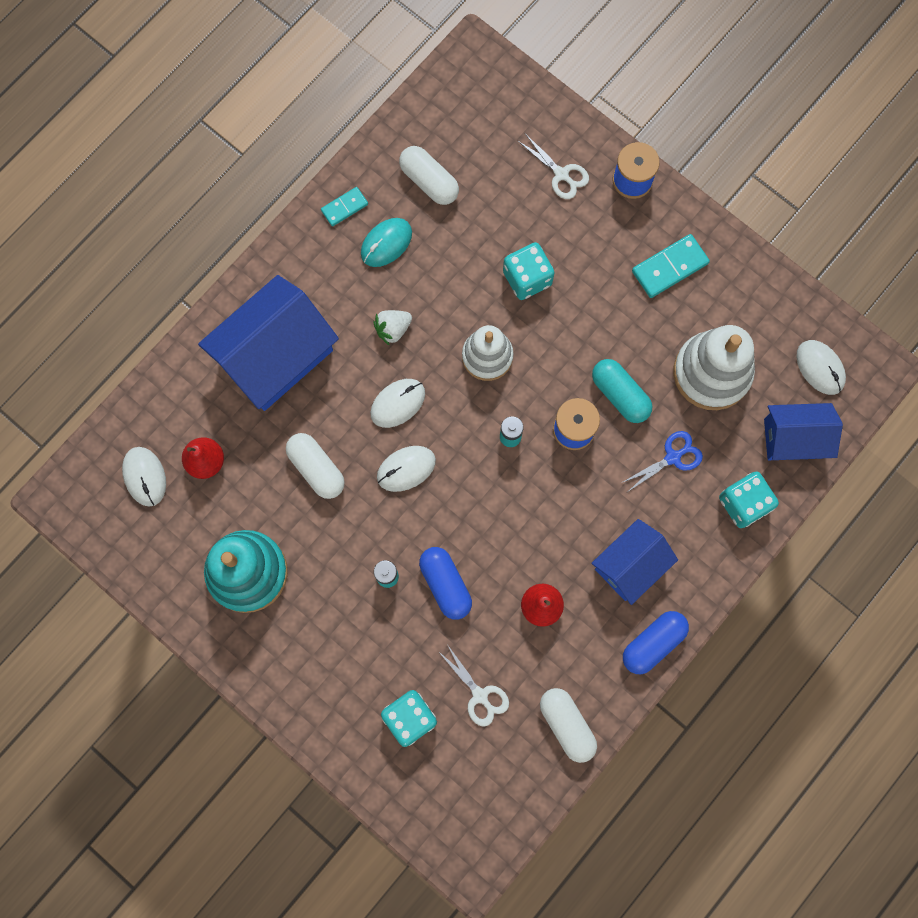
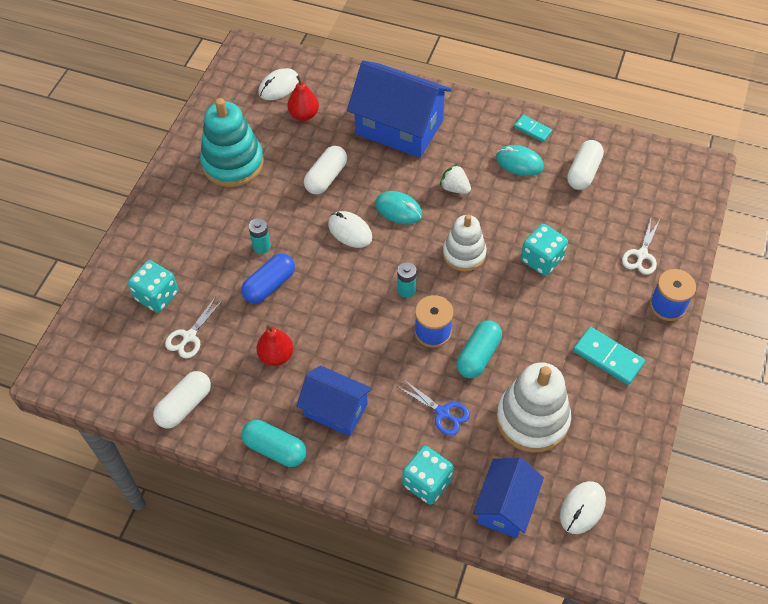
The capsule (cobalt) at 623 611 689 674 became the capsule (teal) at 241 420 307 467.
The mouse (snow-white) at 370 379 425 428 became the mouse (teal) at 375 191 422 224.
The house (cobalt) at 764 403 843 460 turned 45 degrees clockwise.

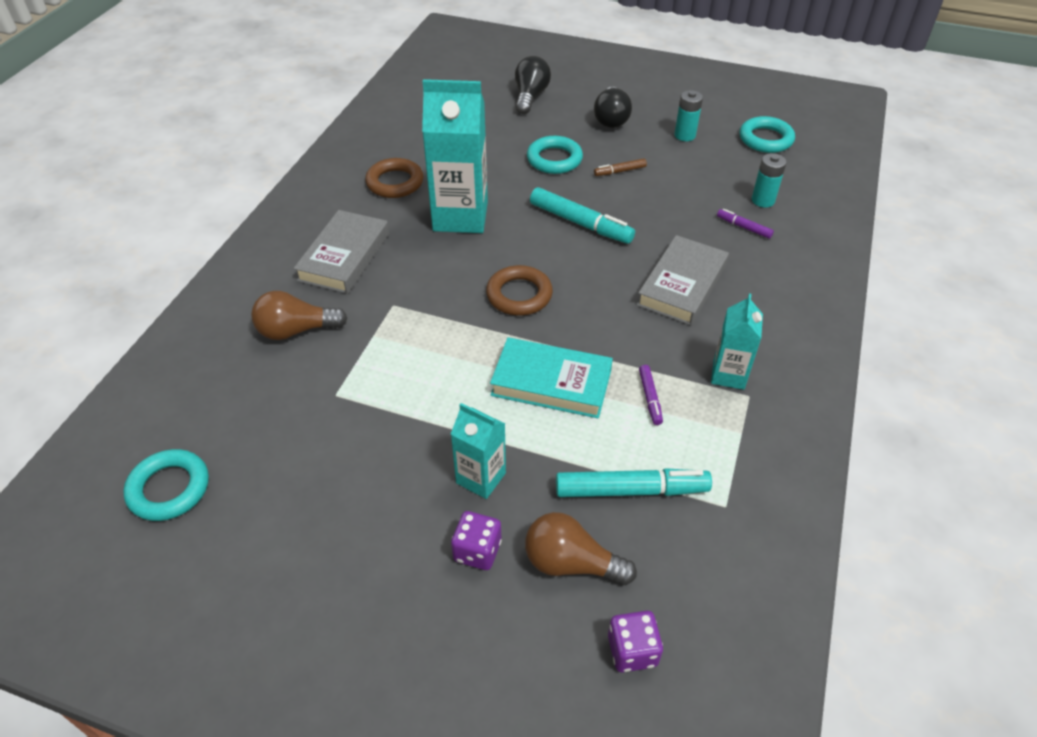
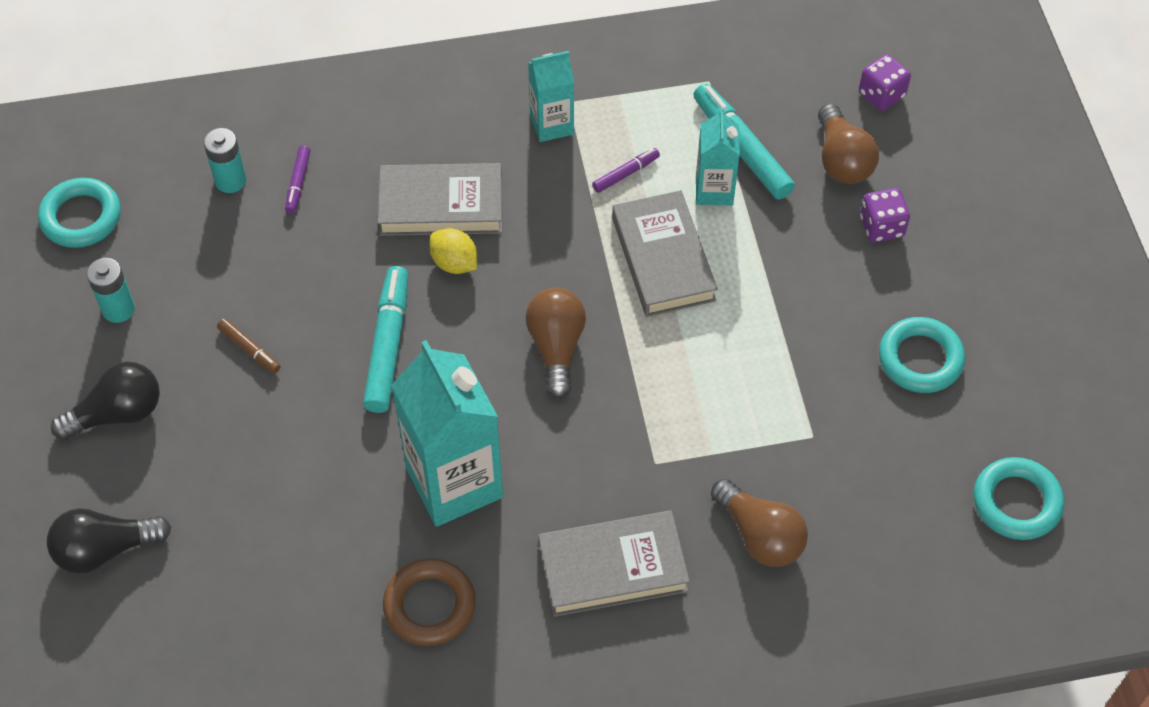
The toy lemon (golden) at 430 228 477 274 appeared.
The hoop (brown) at 486 265 553 315 was replaced by the lightbulb (brown) at 526 288 586 399.
The hardcover (teal) at 490 337 613 418 became the hardcover (ash-grey) at 612 190 718 317.
The juice carton (teal) moved from 451 403 506 499 to 696 108 740 205.
The hoop (teal) moved from 527 136 583 174 to 879 317 965 393.

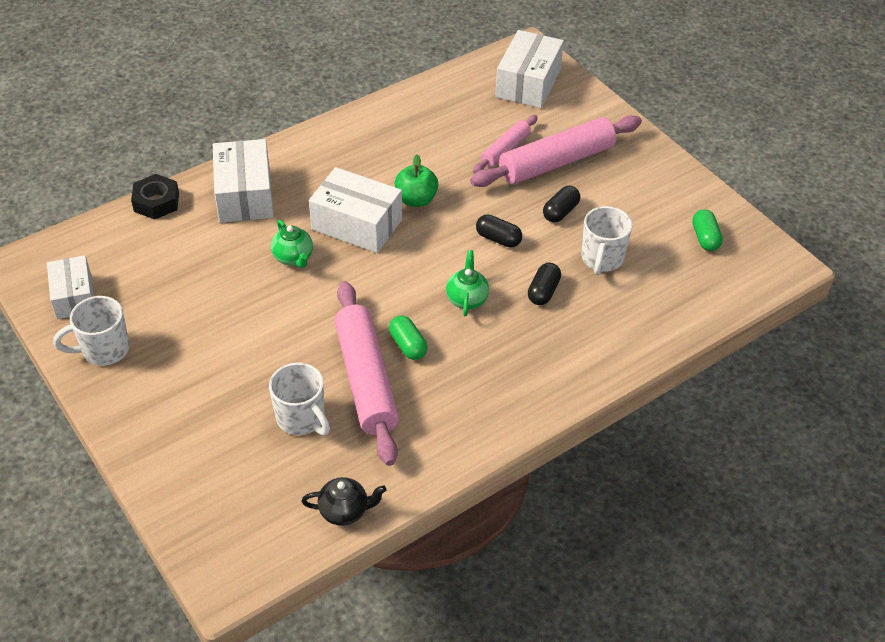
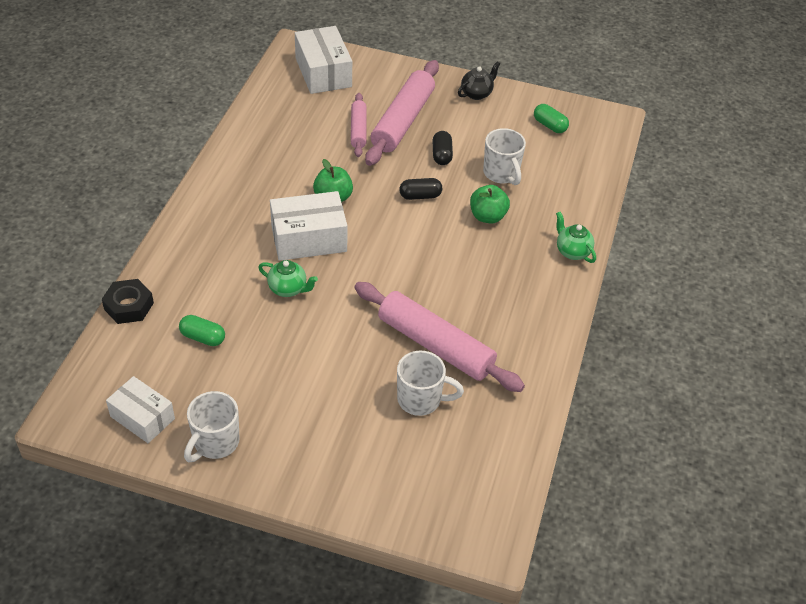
The capsule (green) moved from 389 316 428 360 to 179 315 225 346.
The tea pot (ebony) moved from 301 477 386 526 to 458 61 500 100.
The capsule (ebony) at 528 263 561 305 was replaced by the apple (green) at 470 185 510 224.
The tea pot (green) moved from 446 250 489 316 to 556 212 596 263.
The package (snow-white) at 213 139 274 223 disappeared.

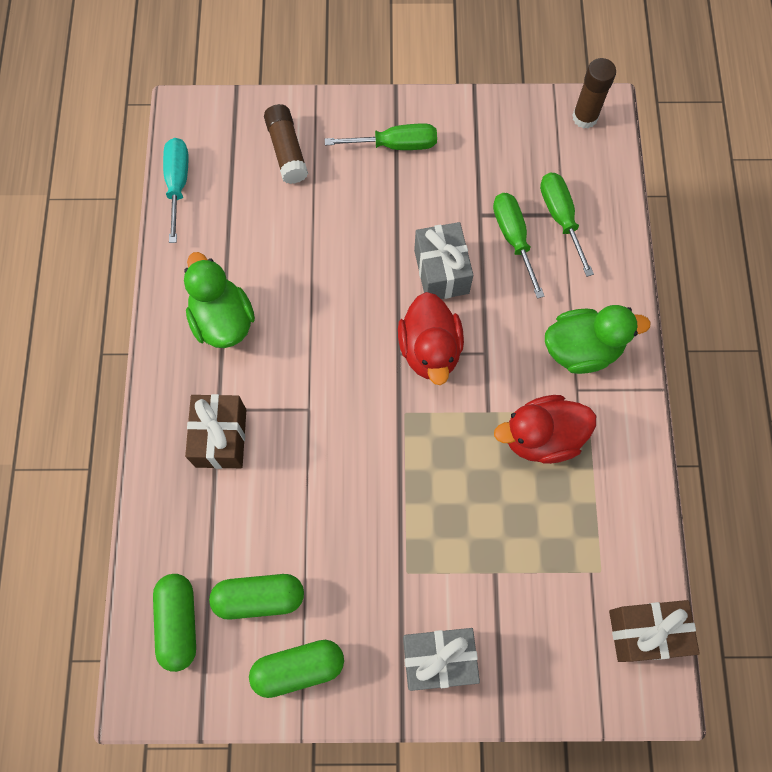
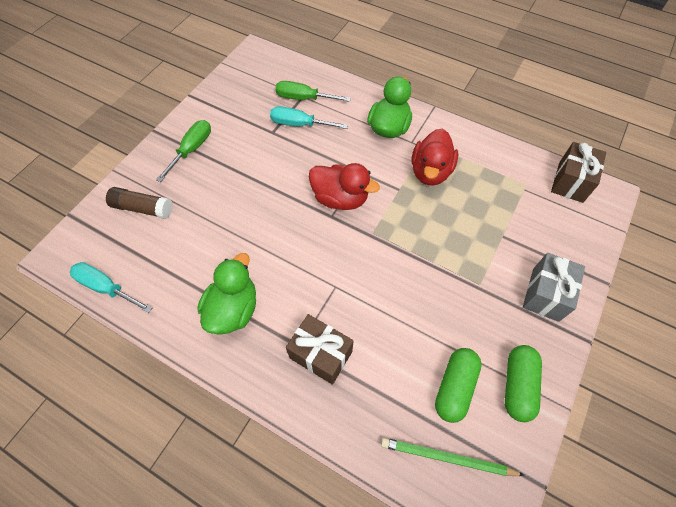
The rubber duck (green) at 184 252 255 348 turned 105 degrees clockwise.
The hand screwdriver (green) at 493 193 544 299 became the hand screwdriver (teal) at 270 106 348 129.
The capsule (green) at 153 574 196 672 was replaced by the lead pencil (green) at 381 438 525 476.
The present (ash-grey) at 414 222 473 299 disappeared.
The glue (brown) at 572 58 616 129 disappeared.

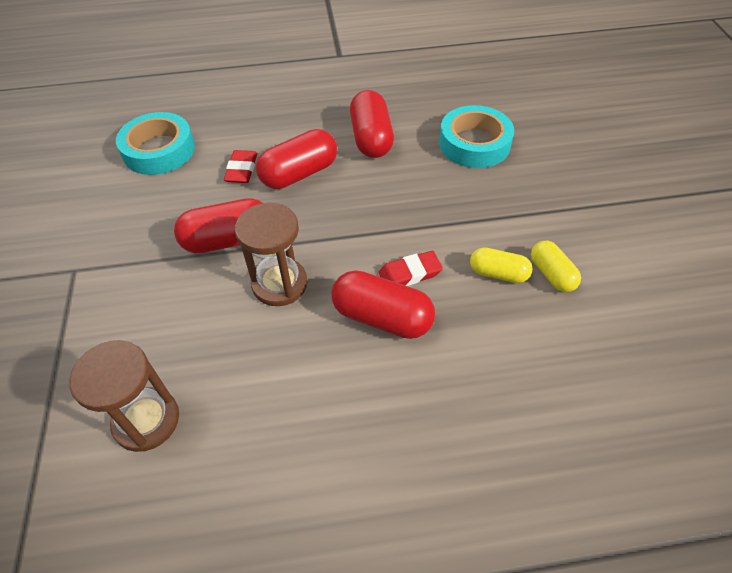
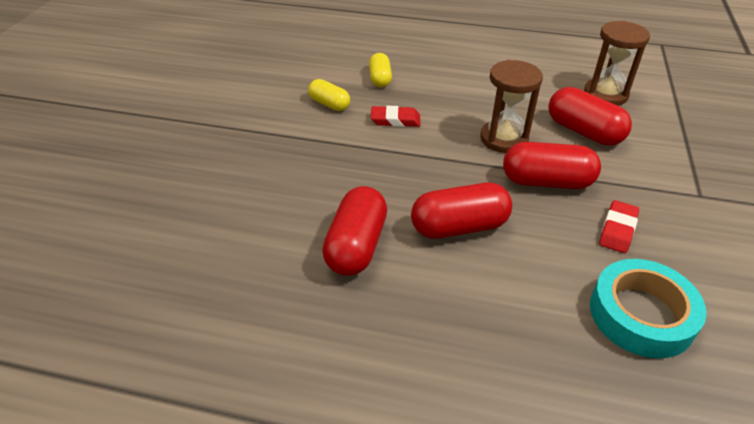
The capsule (golden) moved from 531 241 581 292 to 369 53 392 87.
The capsule (crimson) moved from 332 270 435 339 to 548 87 632 145.
The pencil eraser (crimson) moved from 224 150 257 183 to 599 200 639 253.
The roll of tape (teal) at 439 105 514 168 disappeared.

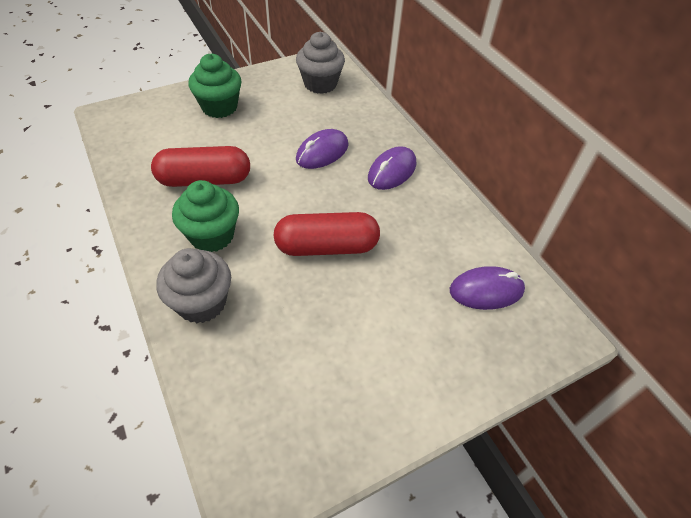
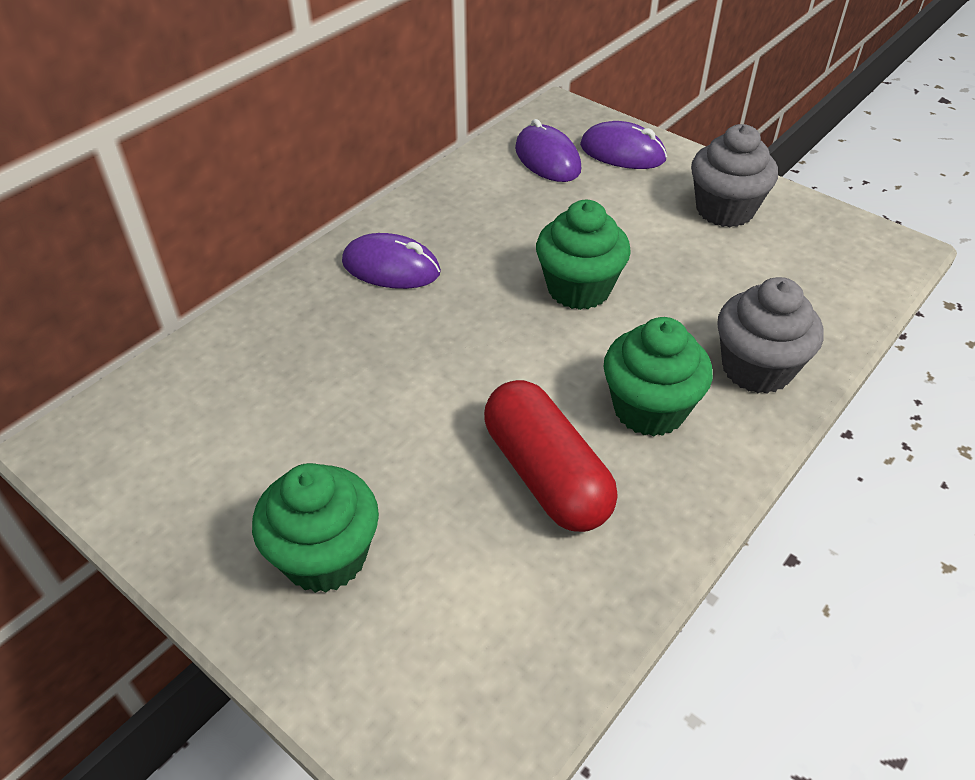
The capsule (crimson) at 274 212 380 256 was replaced by the cupcake (green) at 536 200 631 310.
The mouse (violet) moved from 296 129 349 169 to 580 121 667 169.
The cupcake (ash-grey) moved from 296 32 345 94 to 691 124 778 227.

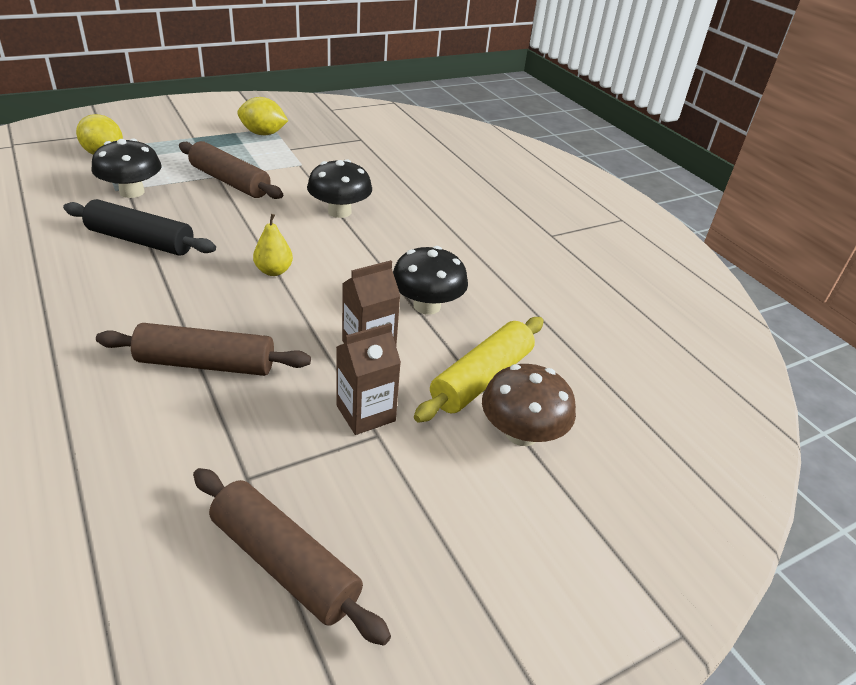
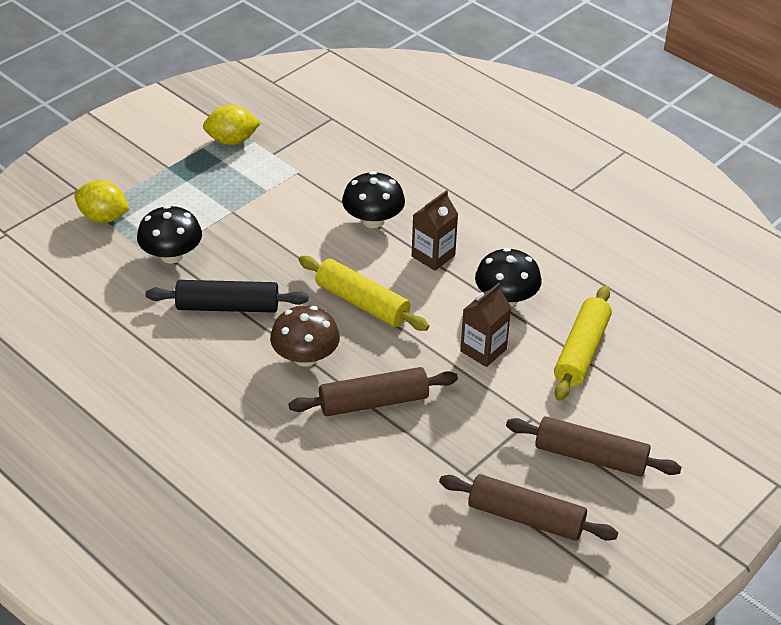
The fungus (brown) moved from 482 364 576 446 to 270 305 340 367.
The pear (golden) at 253 214 293 276 was replaced by the dough roller (golden) at 299 256 429 331.
The juice carton (brown) moved from 337 323 401 435 to 412 190 458 271.
The dough roller (brown) moved from 179 141 283 199 to 506 416 682 477.

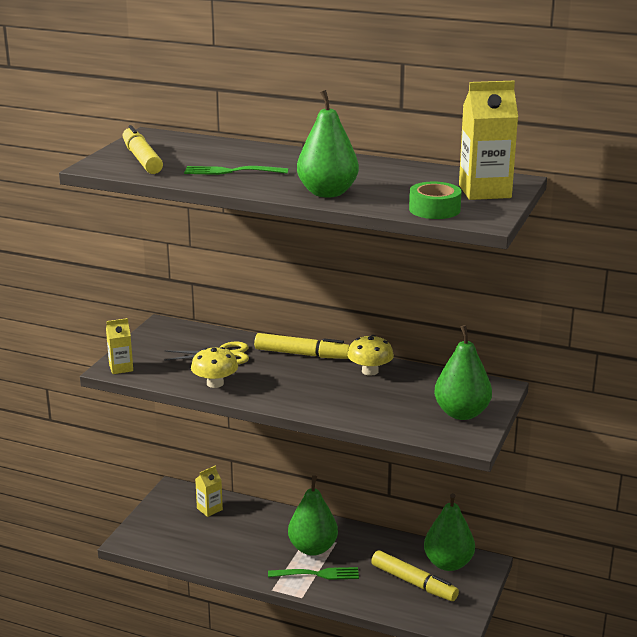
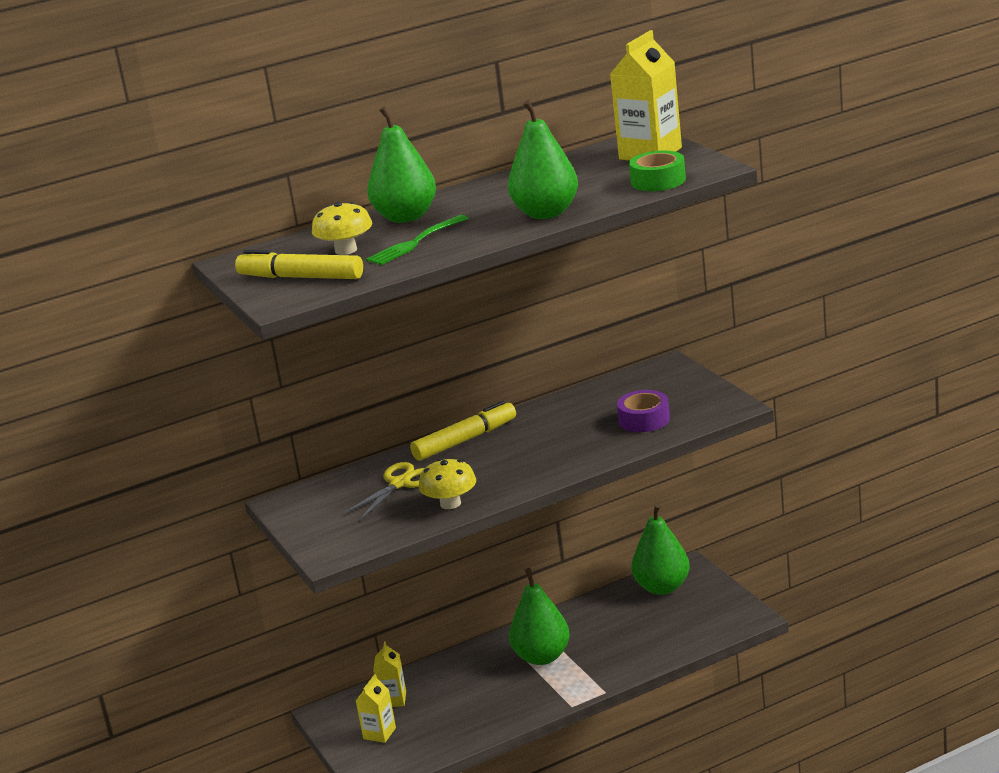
The fungus (golden) moved from 347 335 394 376 to 312 202 372 255.
The juice carton (golden) moved from 106 318 133 374 to 356 674 396 743.
The pear (green) moved from 434 325 492 420 to 367 106 436 223.
The roll of tape (violet) at 617 390 670 432 appeared.
The table fork (green) at 268 567 359 580 disappeared.
The marker pen (golden) at 371 550 459 601 disappeared.

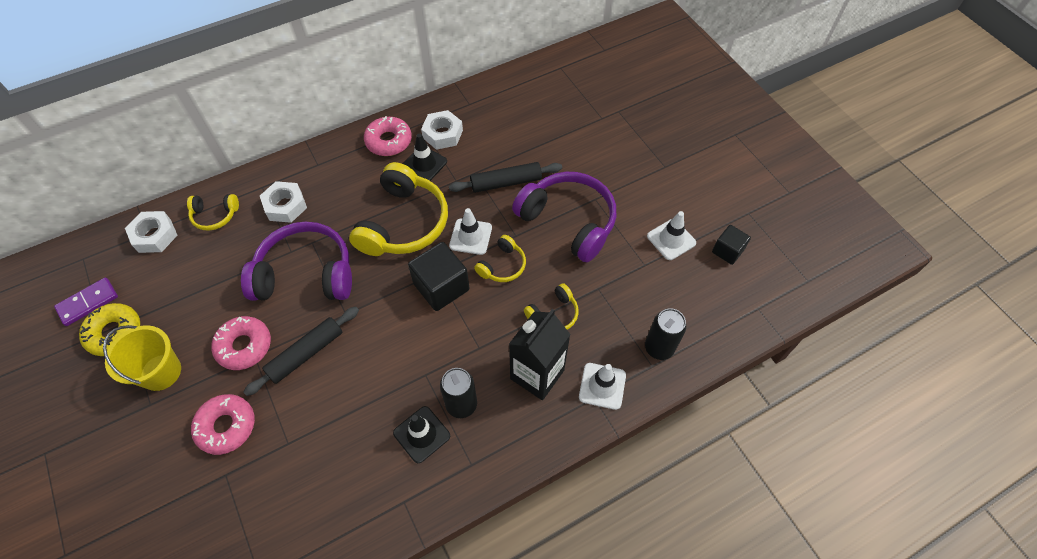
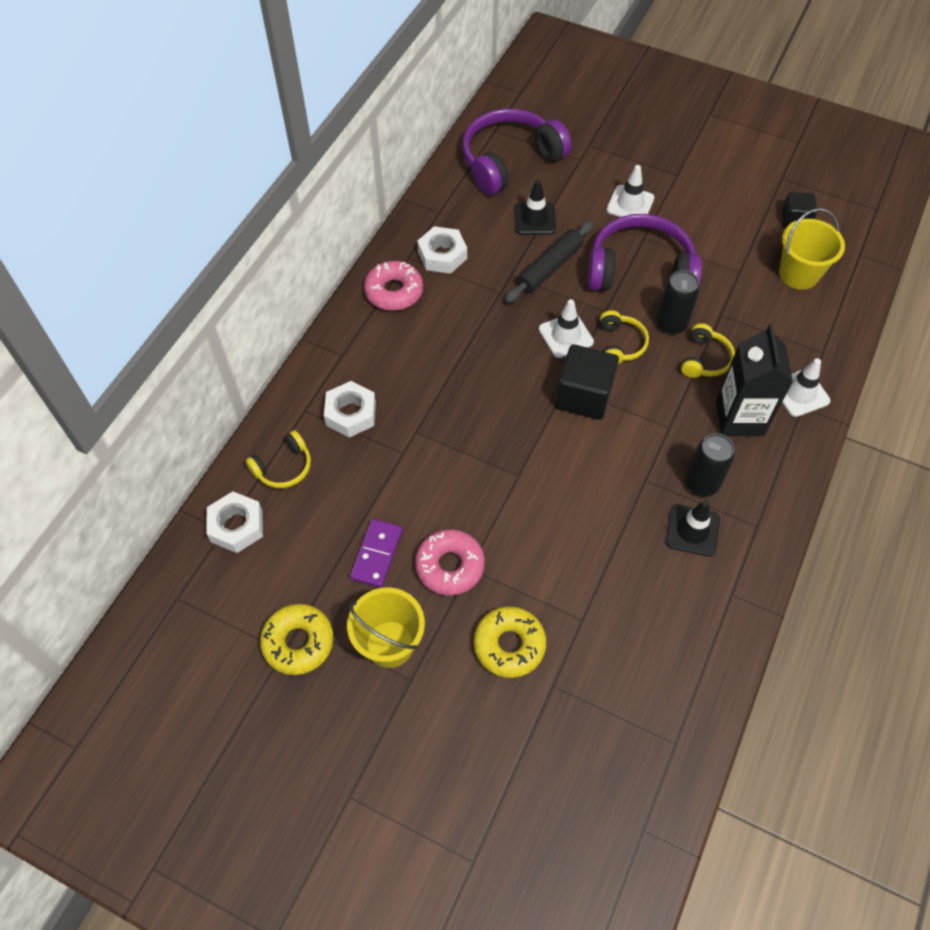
The domino piece (violet) moved from 54 277 118 326 to 350 519 403 588.
The headset (violet) moved from 241 222 352 301 to 462 108 572 195.
The donut (pink) at 191 394 255 455 became the donut (golden) at 474 607 546 678.
The traffic cone (ebony) moved from 403 133 447 181 to 514 180 556 235.
The traffic cone (snow-white) moved from 647 211 696 260 to 607 165 654 217.
The tin (ebony) moved from 645 308 686 360 to 656 270 700 335.
The bucket (golden) at 779 208 845 290 appeared.
The dough roller (ebony) at 244 307 359 396 disappeared.
The headset (golden) at 349 162 448 256 disappeared.

